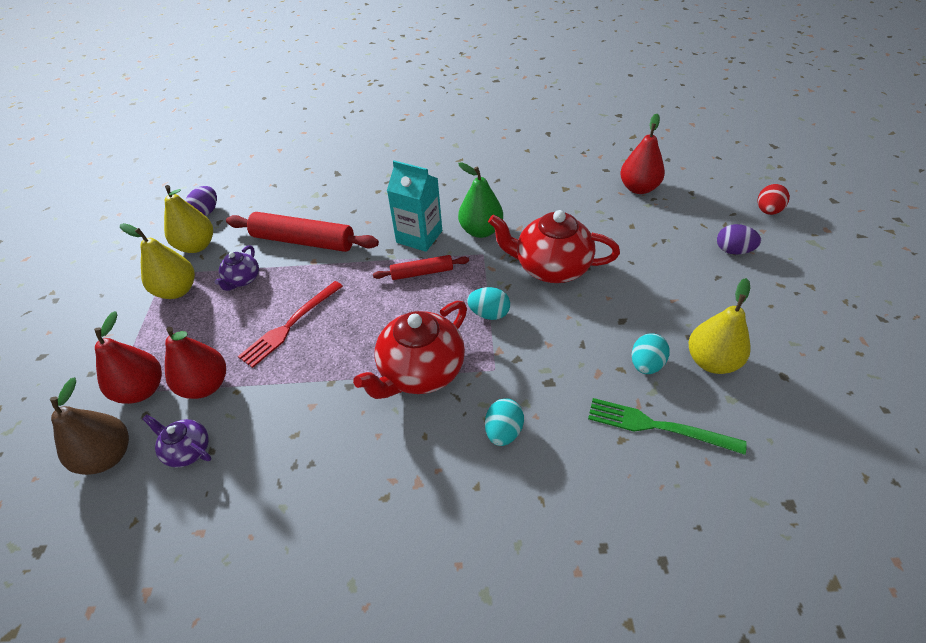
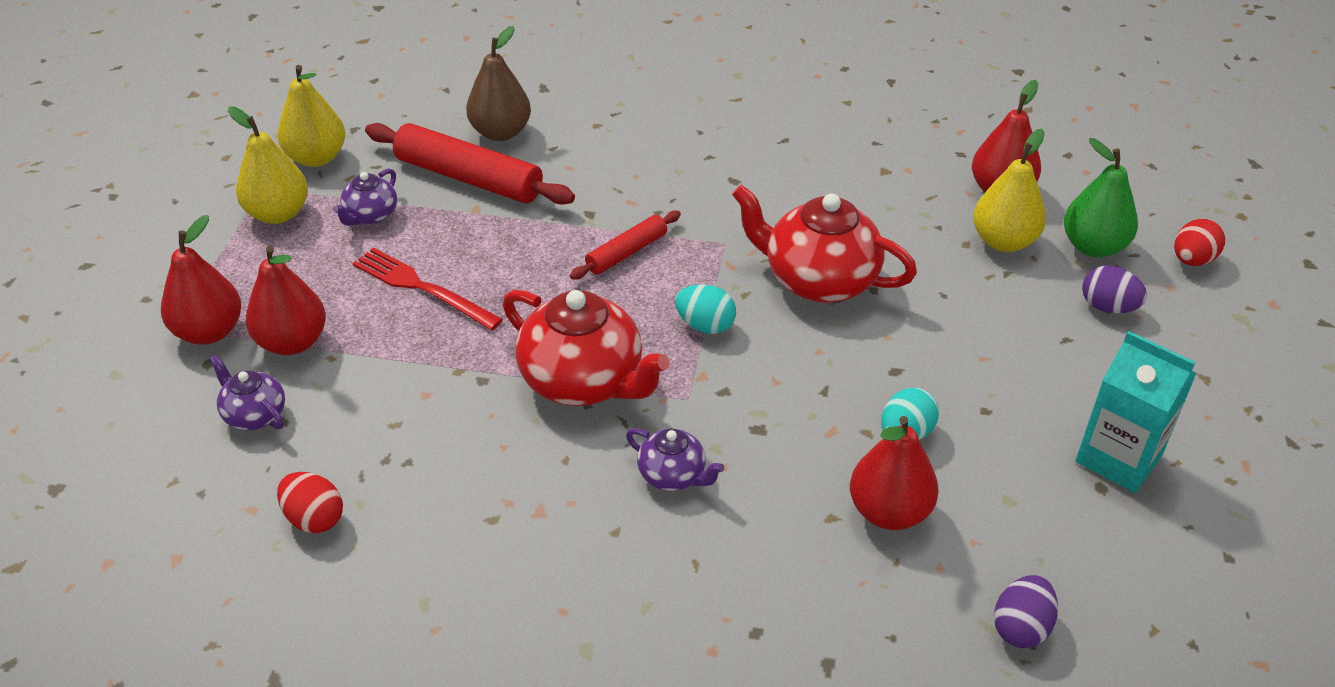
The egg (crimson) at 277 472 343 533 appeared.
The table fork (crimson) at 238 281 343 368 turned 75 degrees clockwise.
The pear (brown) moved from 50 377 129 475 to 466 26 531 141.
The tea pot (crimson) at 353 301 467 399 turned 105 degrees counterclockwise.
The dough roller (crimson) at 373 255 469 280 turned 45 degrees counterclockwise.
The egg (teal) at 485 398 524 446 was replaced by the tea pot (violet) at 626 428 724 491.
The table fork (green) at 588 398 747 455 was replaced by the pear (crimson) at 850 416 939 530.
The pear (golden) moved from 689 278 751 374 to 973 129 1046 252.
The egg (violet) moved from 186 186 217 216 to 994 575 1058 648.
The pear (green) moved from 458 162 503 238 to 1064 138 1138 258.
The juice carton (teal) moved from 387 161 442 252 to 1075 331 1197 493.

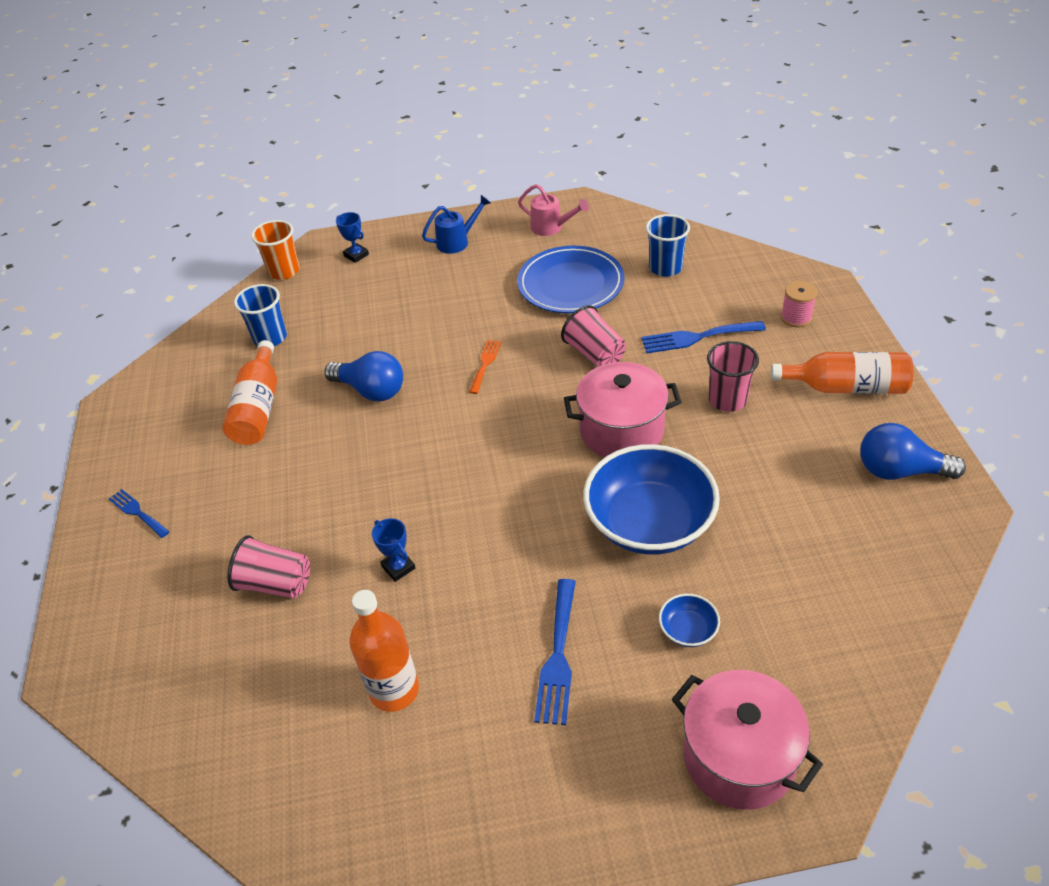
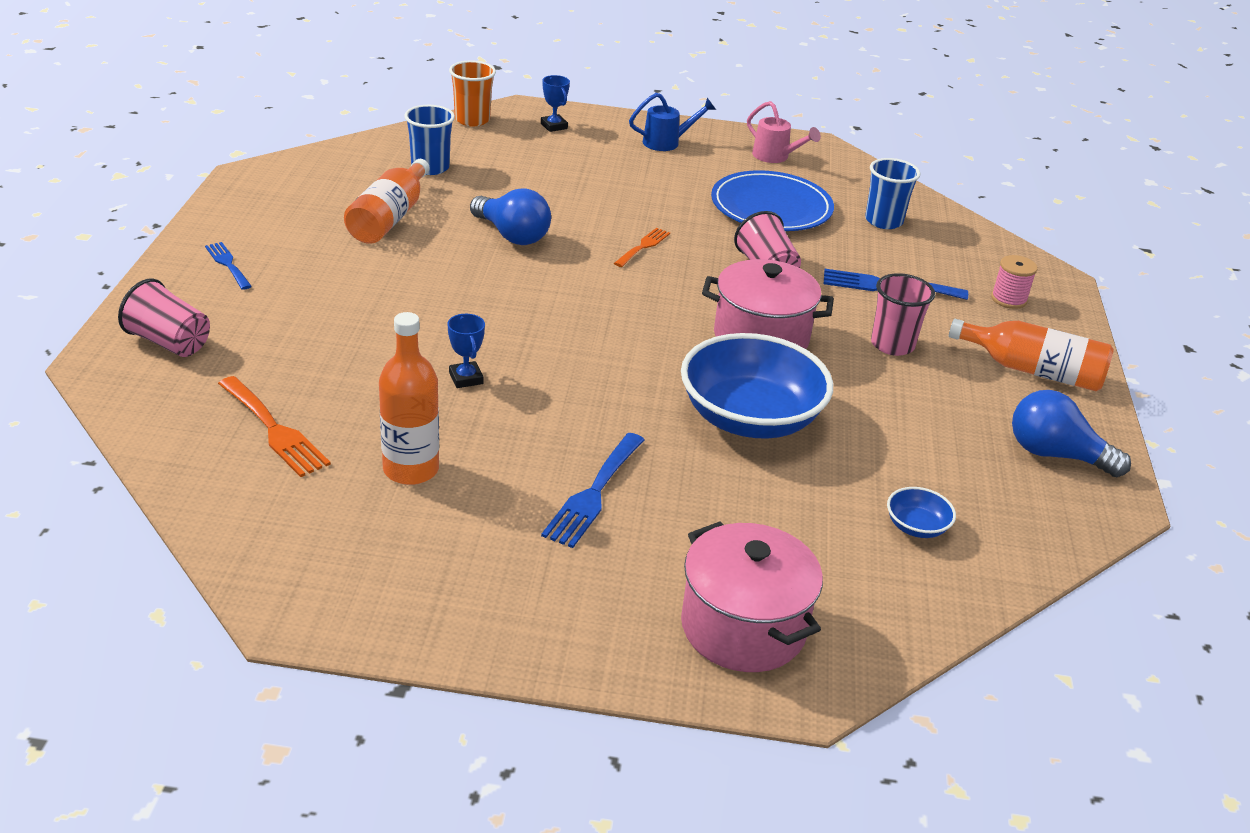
The cup (pink) moved from 227 535 310 598 to 118 279 210 357.
The table fork (orange-coloured) at 218 376 331 477 appeared.
The serving bowl (cobalt) moved from 659 594 720 647 to 887 487 956 538.

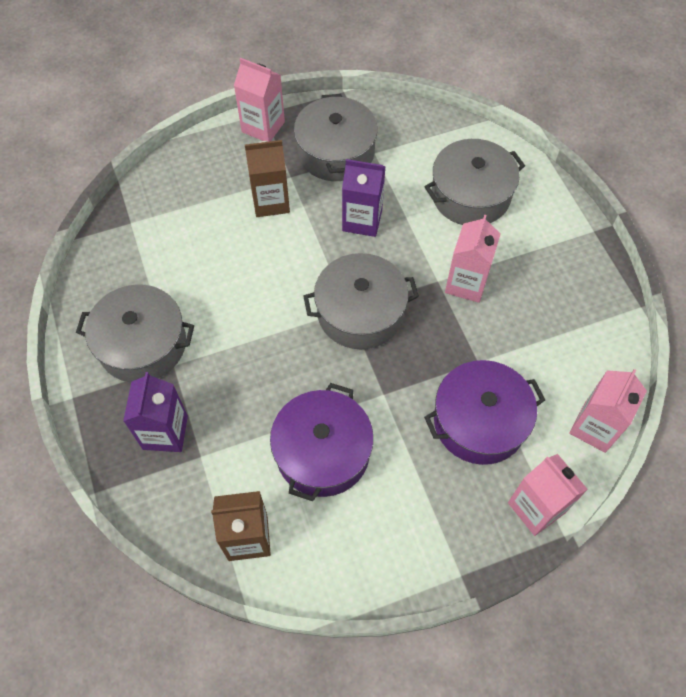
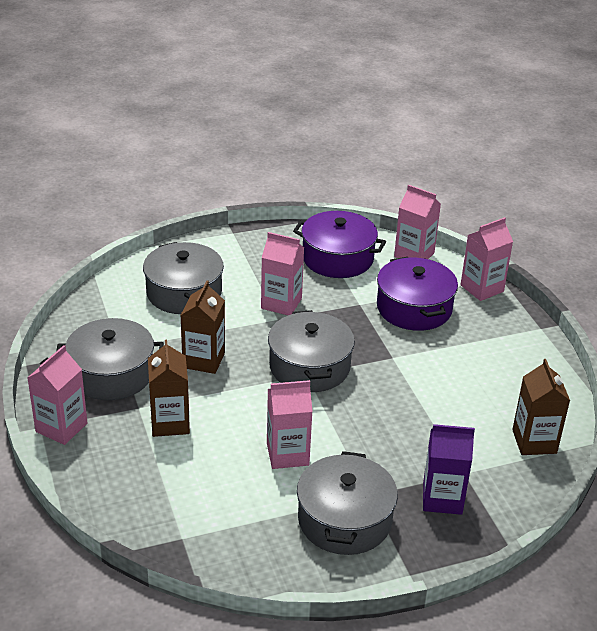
The juice carton (violet) at 342 159 386 237 became the juice carton (brown) at 181 281 225 374.
The juice carton (pink) at 267 380 313 469 appeared.
The pot (violet) moved from 270 383 374 501 to 293 211 386 278.

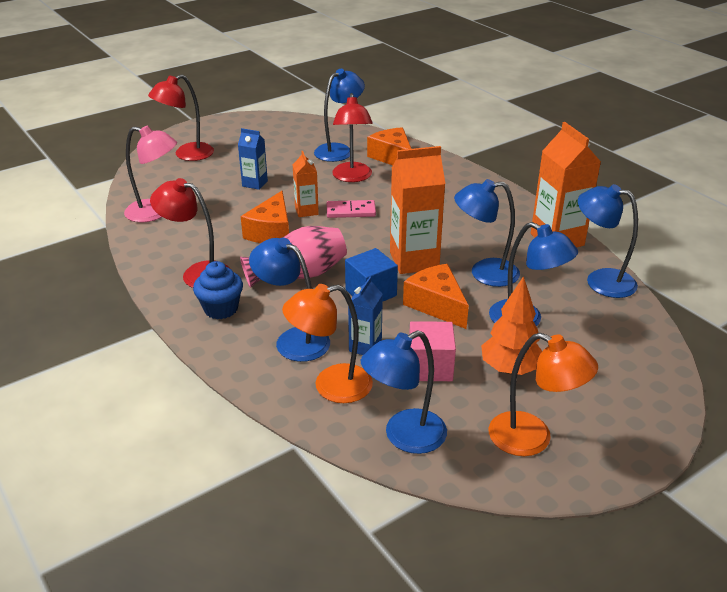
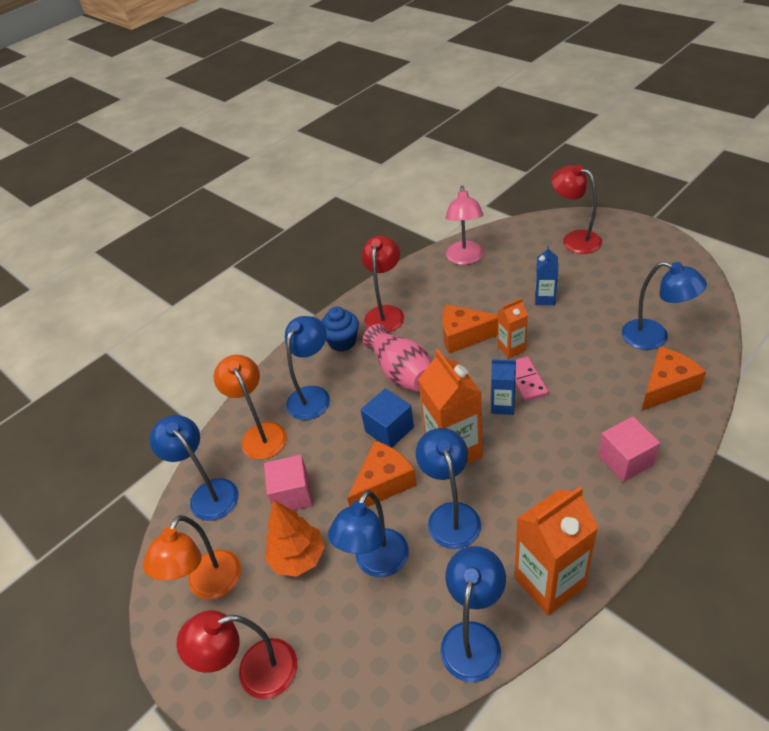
The reading lamp (crimson) moved from 332 93 373 182 to 176 610 297 699.
The juice carton (cobalt) moved from 348 277 383 355 to 491 359 516 415.
The cube (pink) at 598 417 660 482 appeared.

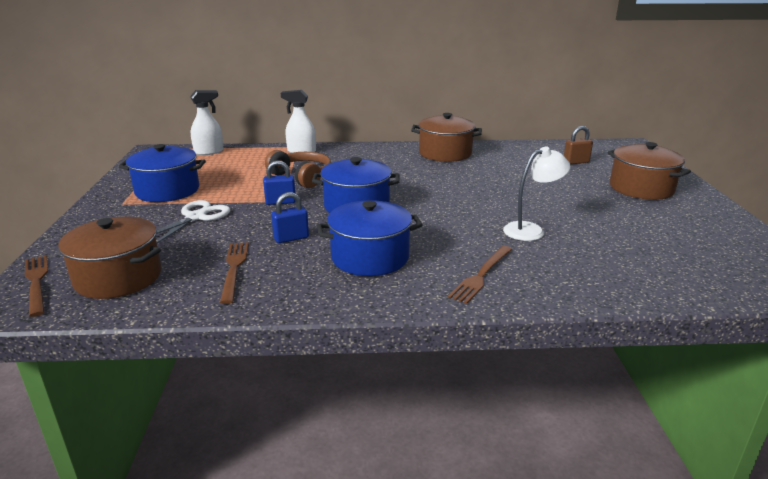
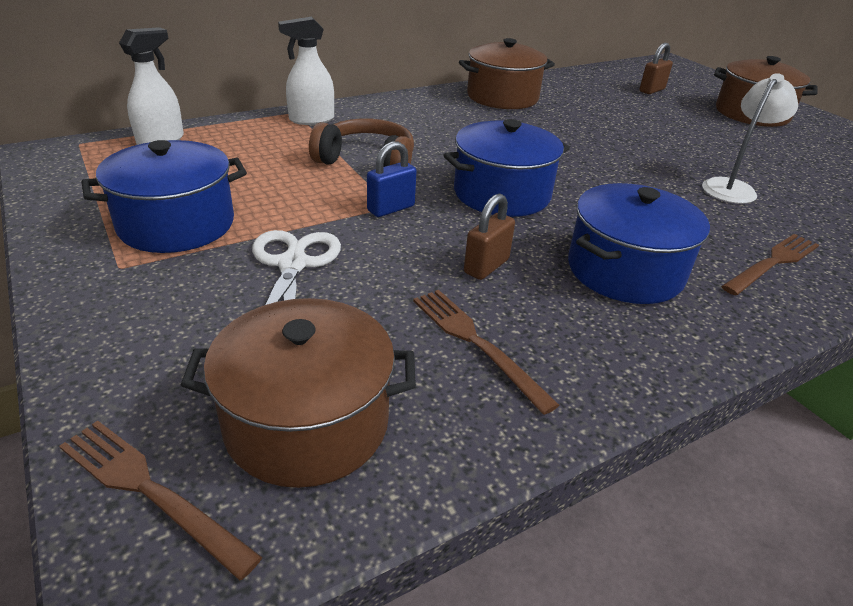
The lock (cobalt) at 271 192 309 243 became the lock (brown) at 464 193 515 280.
The table fork (brown) at 448 246 512 304 turned 135 degrees counterclockwise.

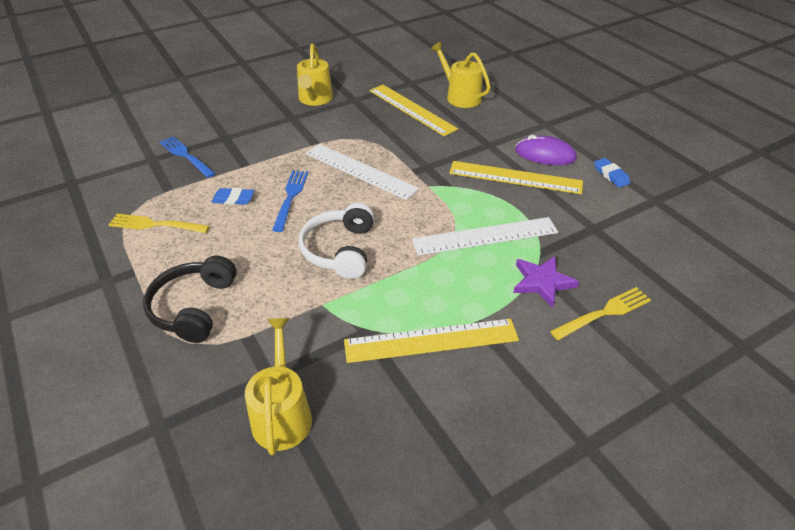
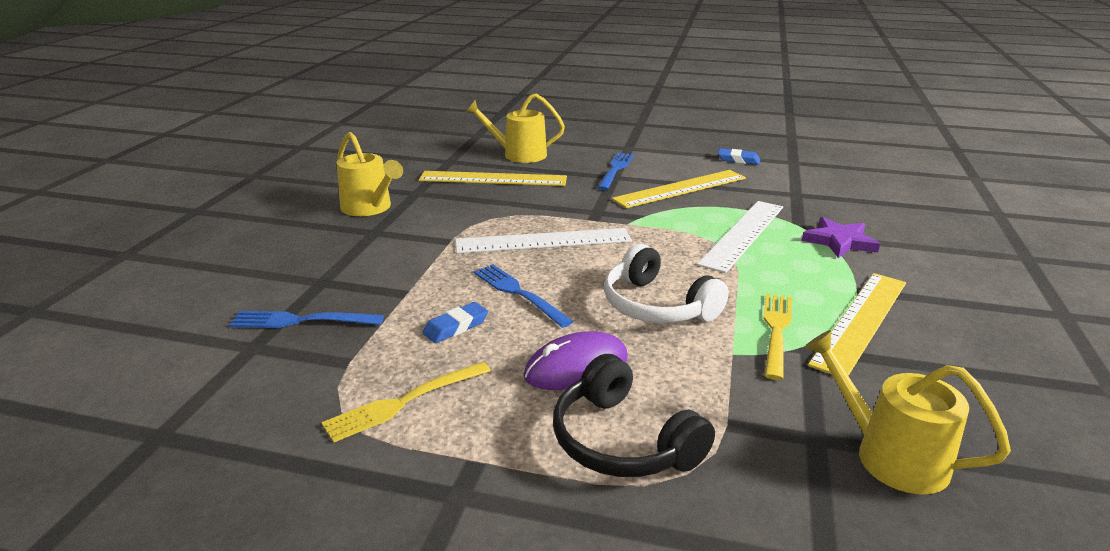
The mouse (violet) moved from 515 135 577 165 to 523 331 628 390.
The table fork (cobalt) at 597 153 634 190 appeared.
The table fork (golden) moved from 550 287 651 340 to 764 293 792 380.

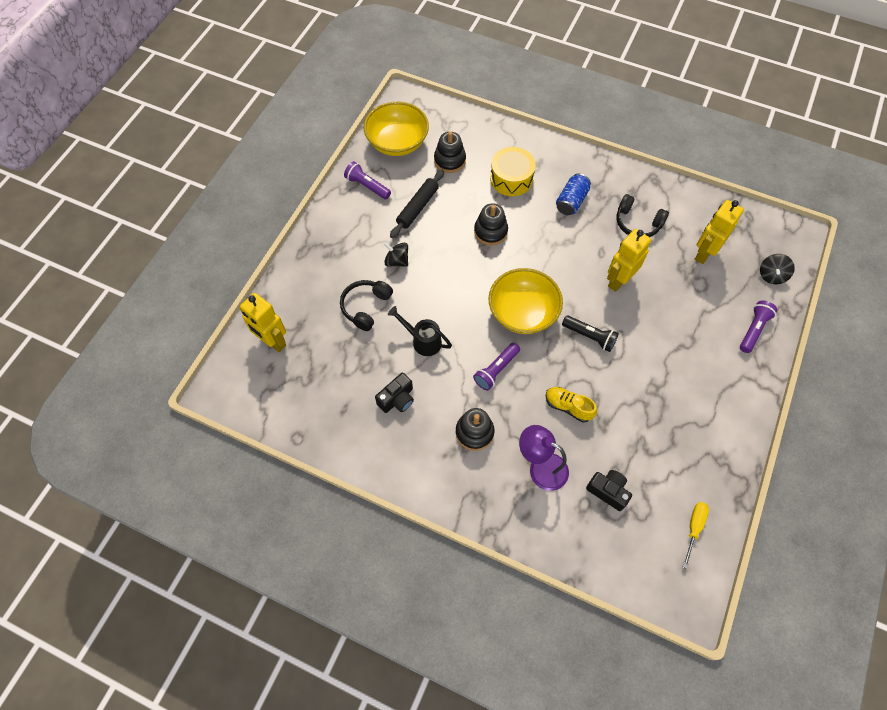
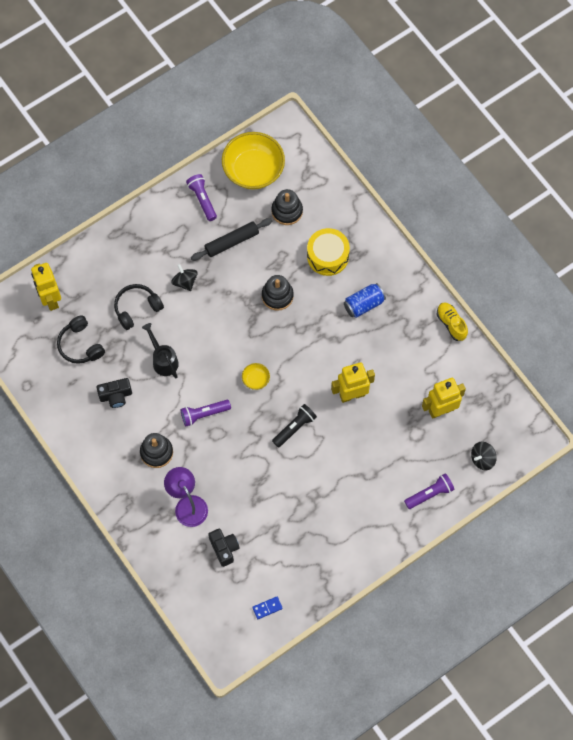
The headset (ebony) moved from 617 194 669 237 to 57 315 105 364.
The serving bowl (golden) at 488 268 563 334 changed to 0.43 times the size.
The hand screwdriver (golden) at 683 502 709 569 was replaced by the domino piece (cobalt) at 252 596 283 619.
The pocket torch (ebony) at 562 315 619 352 turned 105 degrees counterclockwise.
The shoe (golden) moved from 546 387 597 422 to 437 303 468 341.

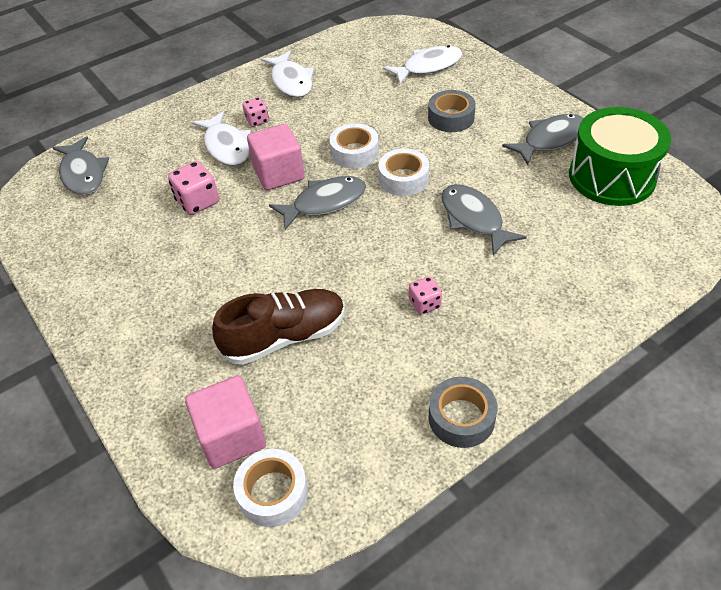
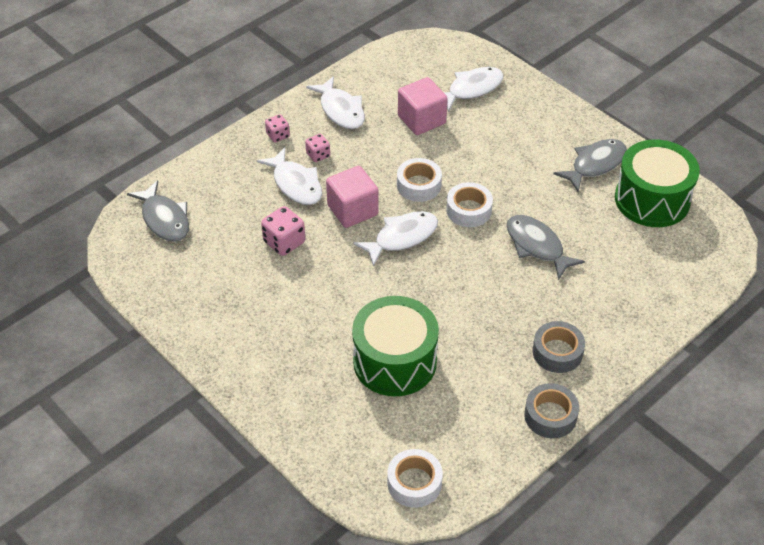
The dice (pink) moved from 409 276 442 315 to 265 115 290 142.
The shoe (brown) at 212 289 345 365 was replaced by the drum (green) at 352 296 439 396.
The fish (ash-grey) at 269 176 366 230 became the fish (snow-white) at 353 211 438 267.
The cube (pink) moved from 185 376 266 468 to 398 77 448 135.
The roll of tape (ash-grey) moved from 428 90 476 132 to 533 321 585 373.

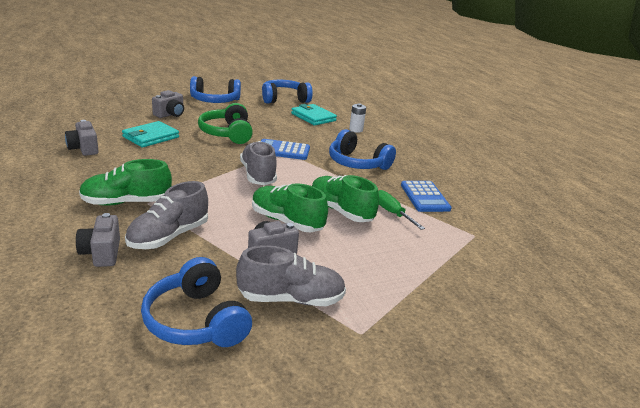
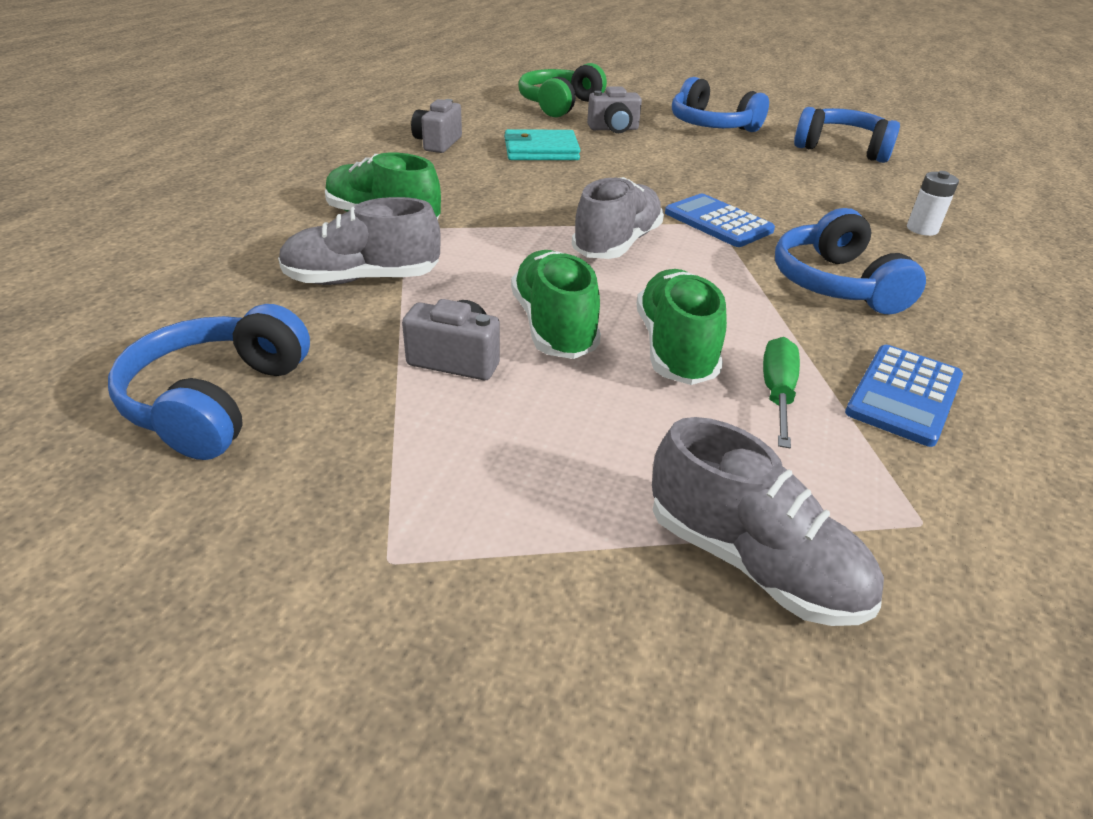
The headset (green) moved from 198 103 253 144 to 518 63 607 118.
The shoe (ash-grey) moved from 236 245 346 306 to 652 417 884 626.
The photo camera (ash-grey) at 76 213 120 267 disappeared.
The billfold (teal) at 291 104 337 125 disappeared.

